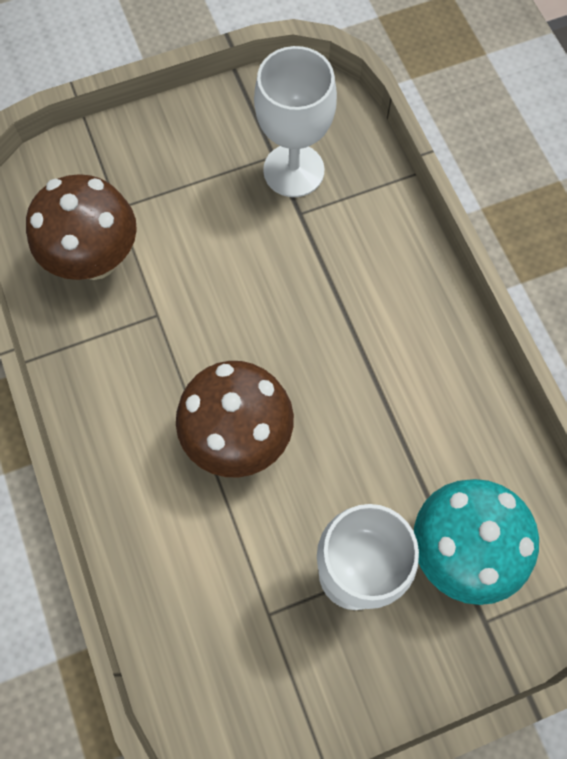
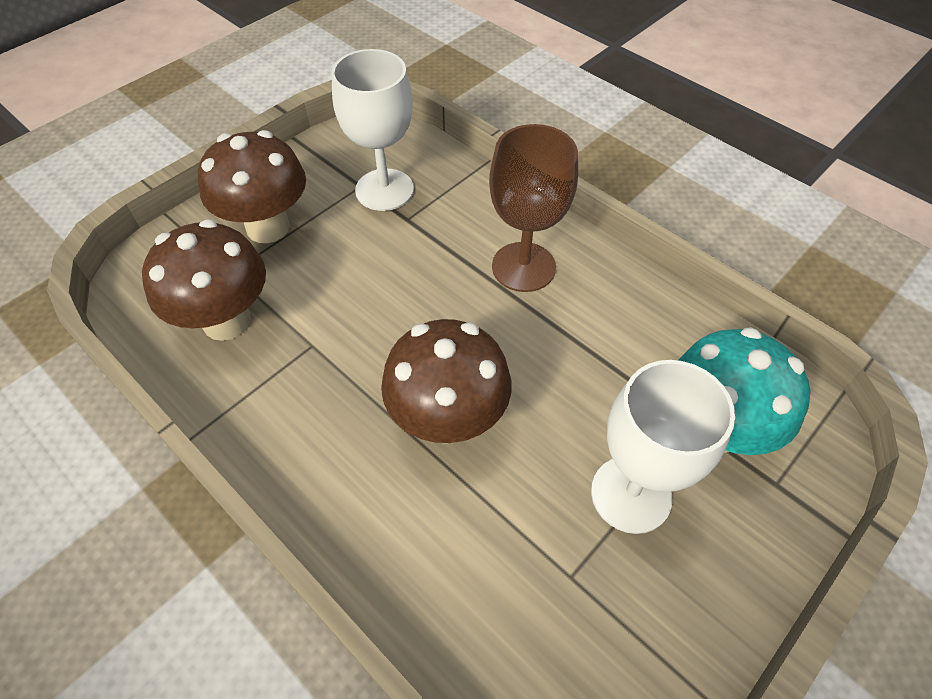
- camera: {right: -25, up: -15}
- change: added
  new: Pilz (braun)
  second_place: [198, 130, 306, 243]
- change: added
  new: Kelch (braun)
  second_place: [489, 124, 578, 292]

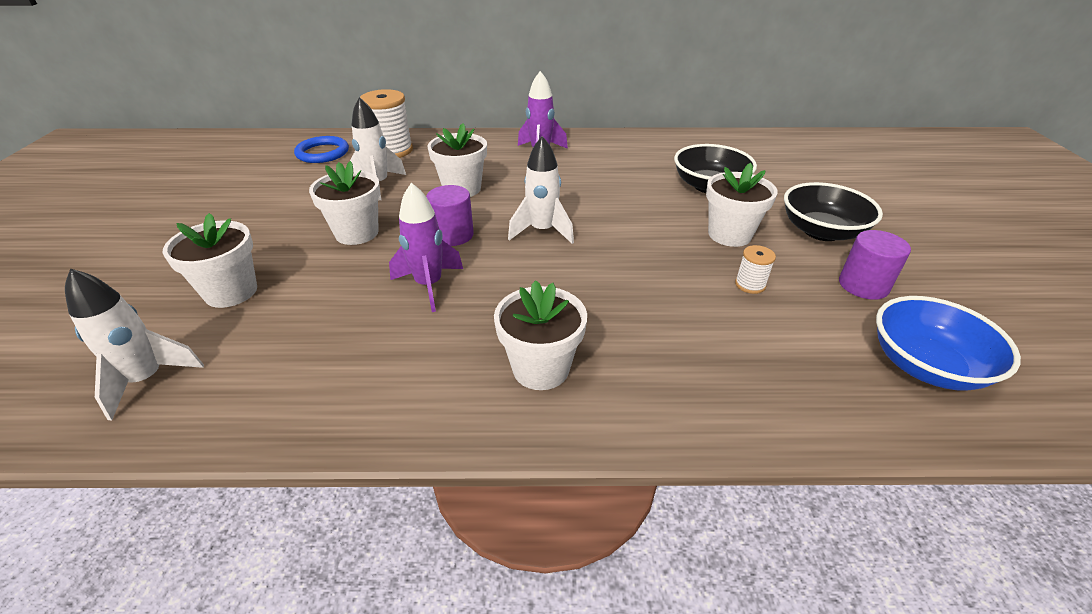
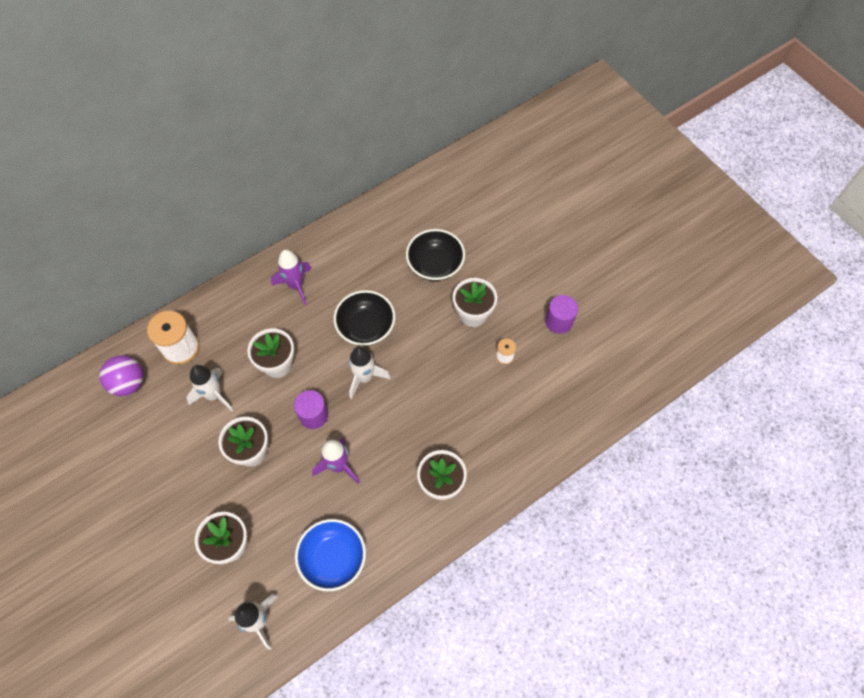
- camera: {right: -35, up: 25}
- change: replaced
  old: Ring (blau)
  new: Ball (lila)
  first_place: [294, 136, 349, 163]
  second_place: [100, 355, 144, 396]
- change: moved
  old: Schüssel (blau)
  first_place: [876, 296, 1021, 391]
  second_place: [295, 519, 366, 591]
- change: moved
  old: Schüssel (schwarz)
  first_place: [784, 182, 883, 241]
  second_place: [334, 290, 395, 346]

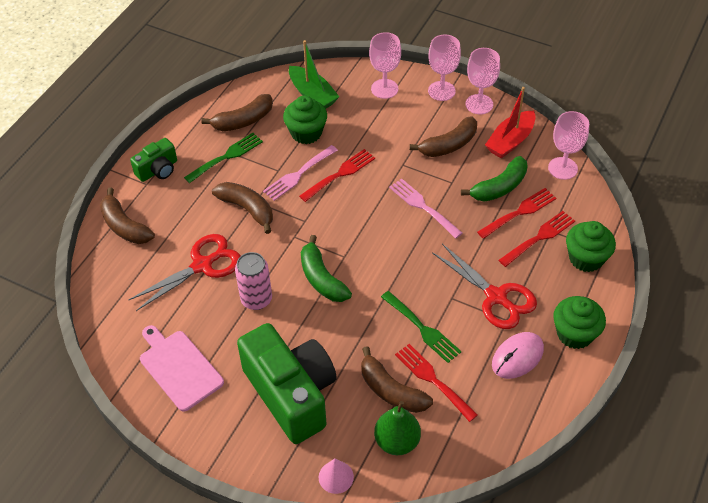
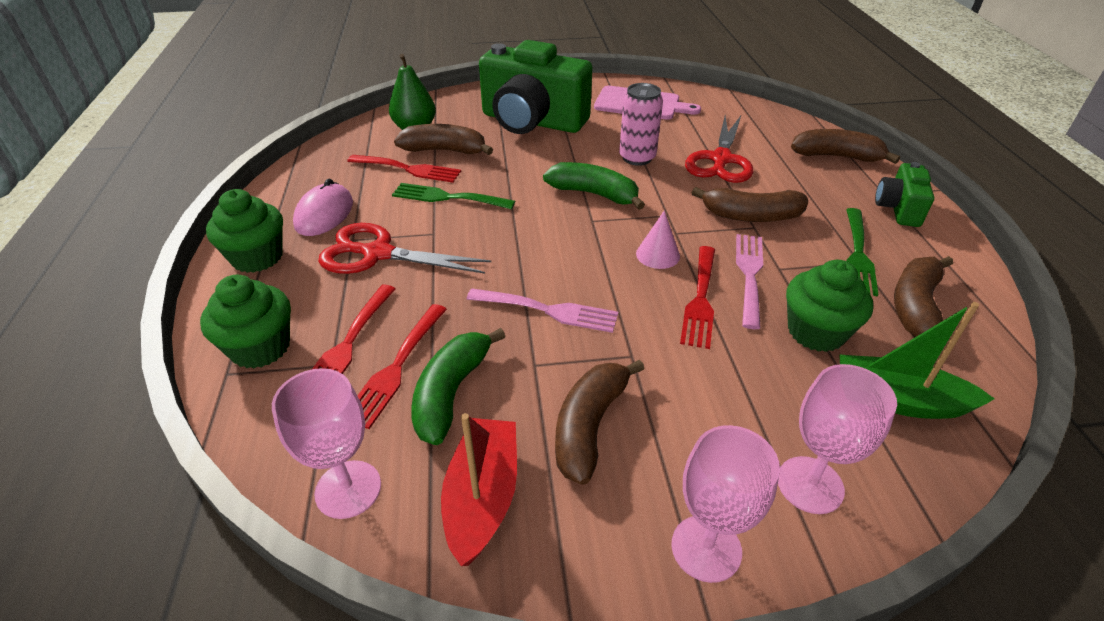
- camera: {right: 145, up: -10}
- change: moved
  old: Kegel (rosa)
  first_place: [319, 459, 354, 494]
  second_place: [636, 211, 680, 269]
- change: removed
  old: Kelch (rosa)
  first_place: [465, 48, 500, 114]

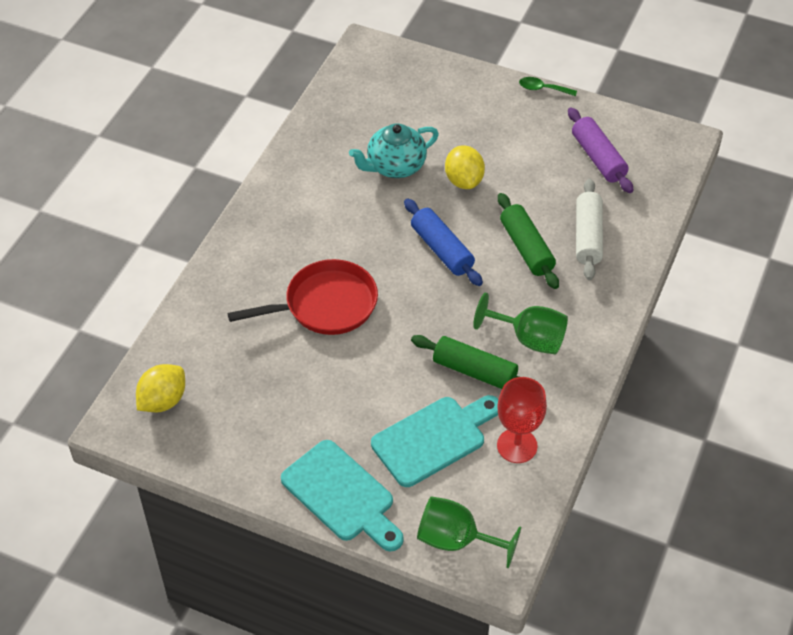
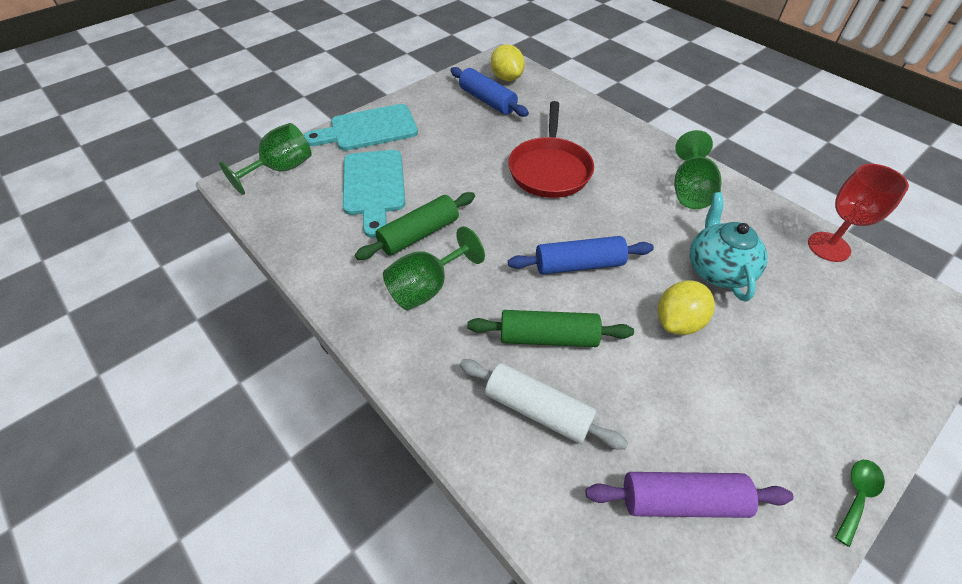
- camera: {right: 115, up: 0}
- change: added
  new: Nudelholz (blau)
  second_place: [450, 67, 529, 117]
- change: turned
  old: Zitrone (gelb)
  first_place: [445, 145, 485, 189]
  second_place: [658, 281, 715, 335]
  degrees: -60
- change: added
  new: Kelch (grün)
  second_place: [674, 130, 722, 209]
- change: moved
  old: Kelch (rot)
  first_place: [497, 377, 547, 463]
  second_place: [808, 164, 909, 262]

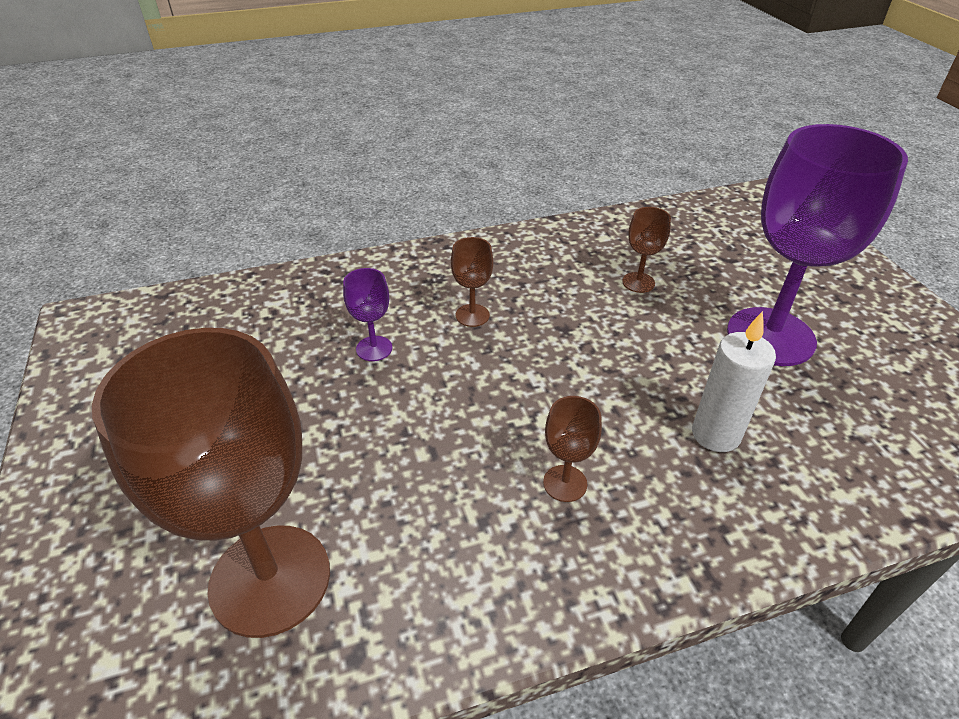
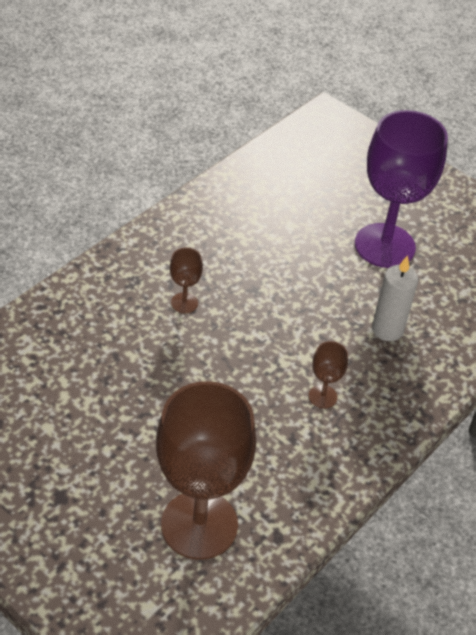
- camera: {right: -35, up: 5}
- change: removed
  old: Kelch (lila)
  first_place: [343, 268, 392, 361]
- change: removed
  old: Kelch (braun)
  first_place: [622, 207, 671, 293]

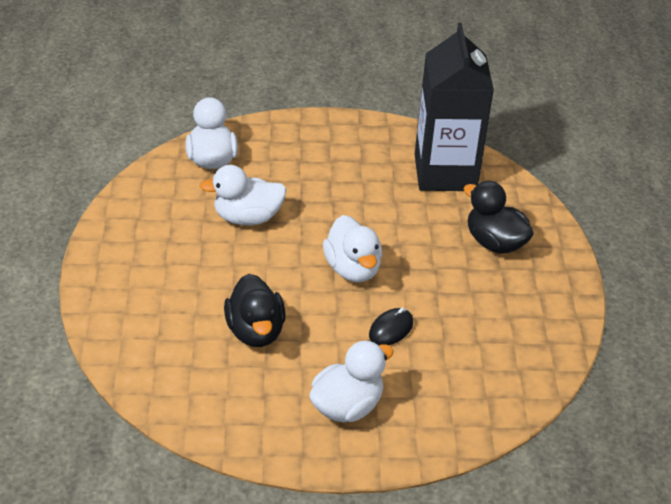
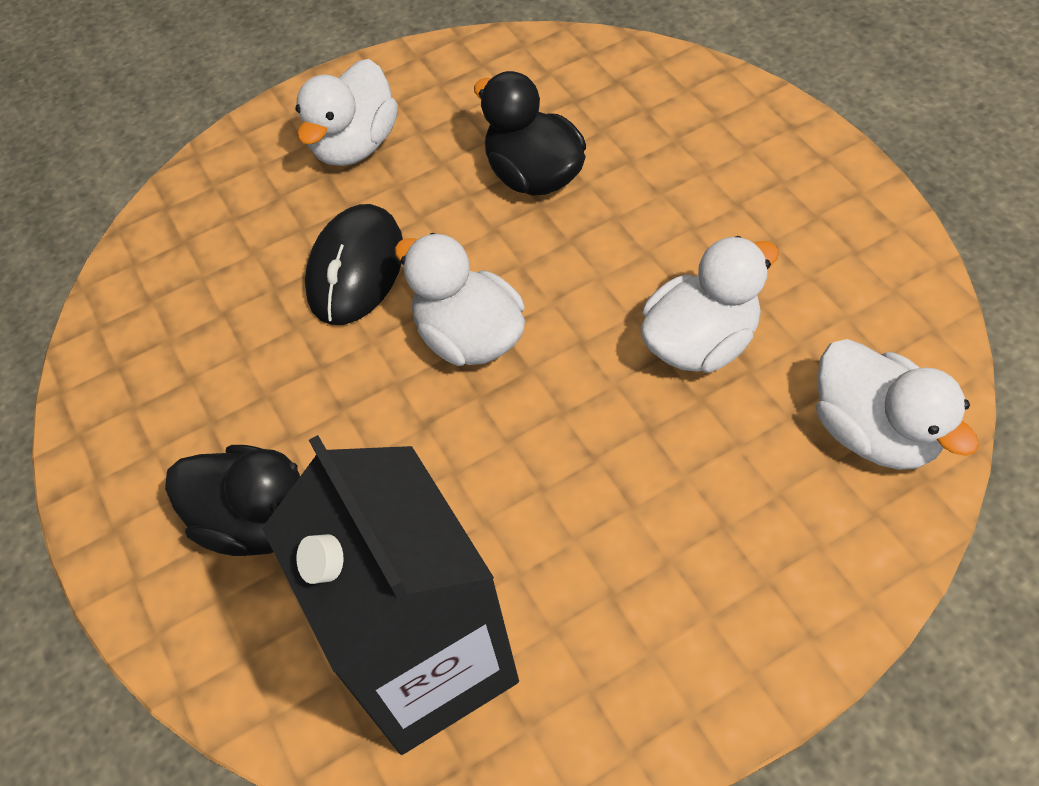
- camera: {right: 160, up: 15}
- change: resized
  old: Computermaus (schwarz)
  first_place: [369, 307, 413, 345]
  second_place: [305, 204, 403, 325]
  factor: 1.67

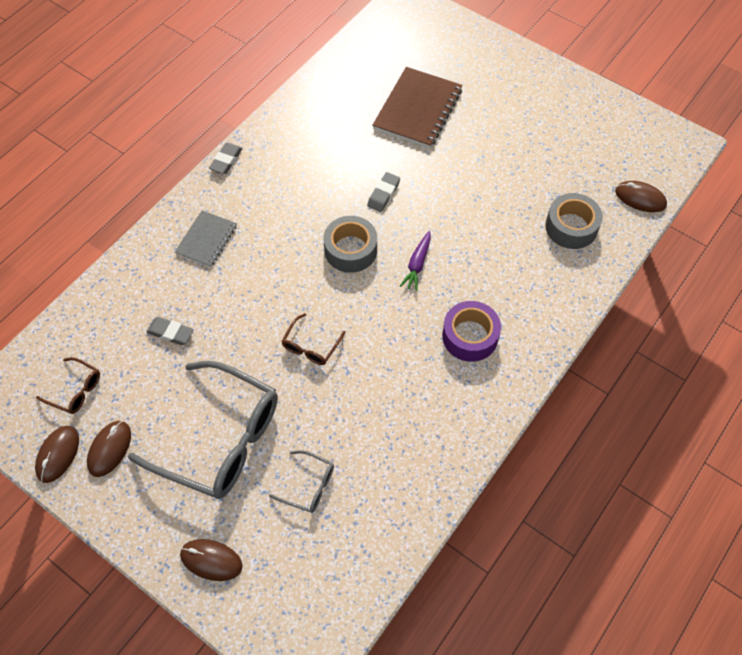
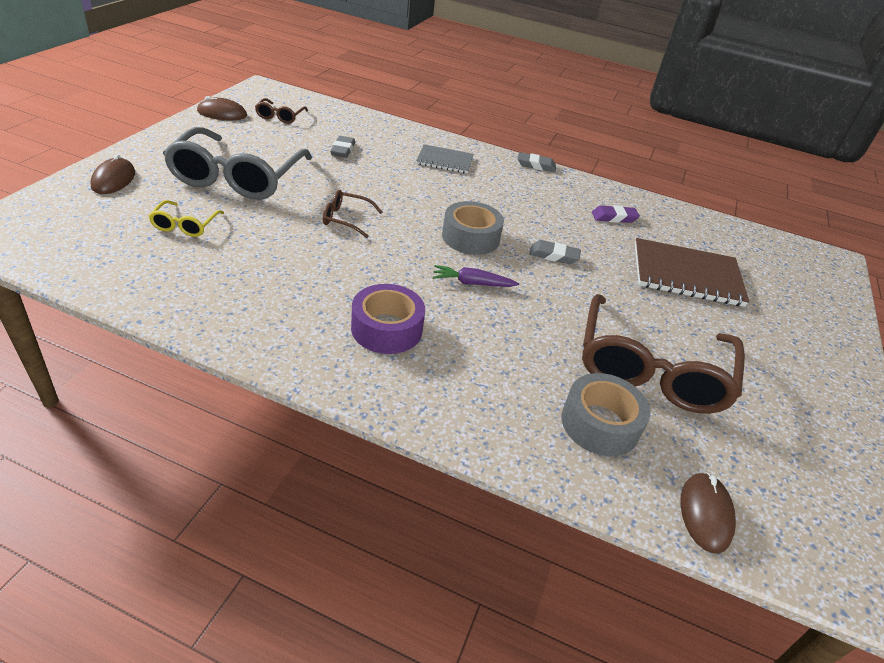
- camera: {right: 70, up: -20}
- change: recoloured
  old: Brille (grau)
  new: Brille (gelb)
  first_place: [269, 450, 334, 513]
  second_place: [149, 200, 224, 237]
- change: added
  new: Brille (braun)
  second_place: [582, 294, 745, 414]
- change: added
  new: Radiergummi (lila)
  second_place: [592, 205, 640, 223]
- change: removed
  old: Computermaus (braun)
  first_place: [87, 421, 131, 477]

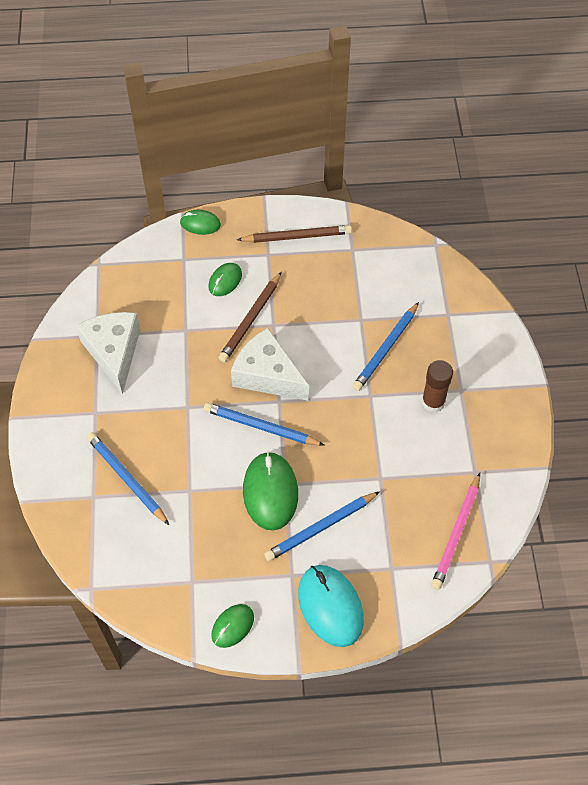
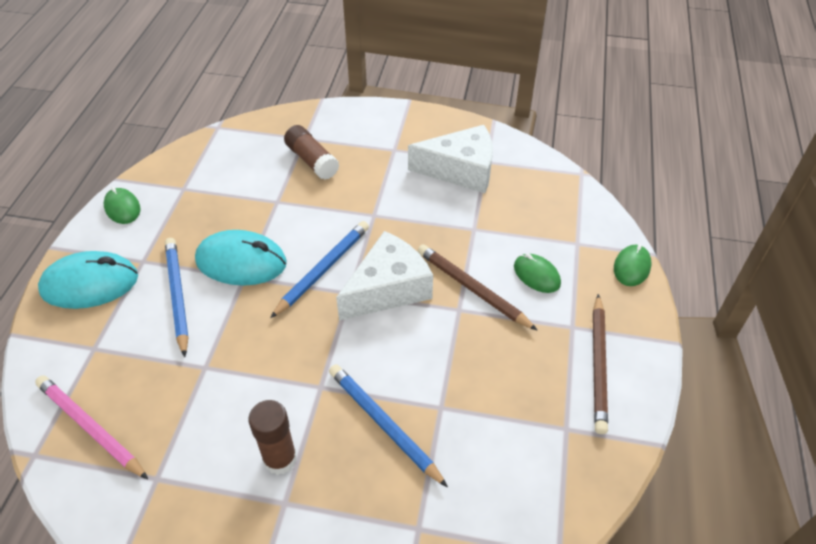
- camera: {right: 105, up: -10}
- change: recoloured
  old: Computermaus (grün)
  new: Computermaus (türkis)
  first_place: [243, 452, 298, 531]
  second_place: [195, 230, 287, 286]
- change: replaced
  old: Bleistift (blau)
  new: Klebestift (braun)
  first_place: [87, 432, 169, 525]
  second_place: [284, 125, 339, 180]

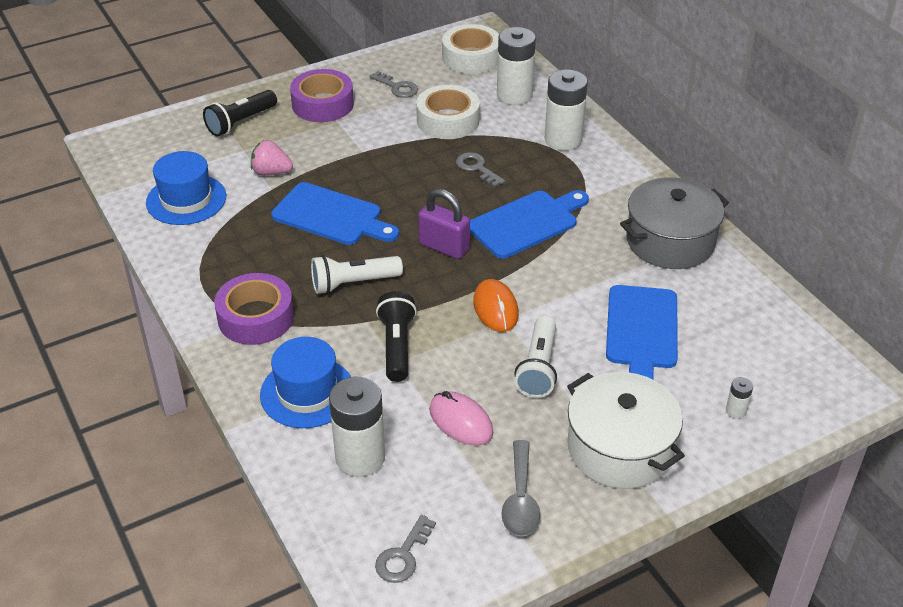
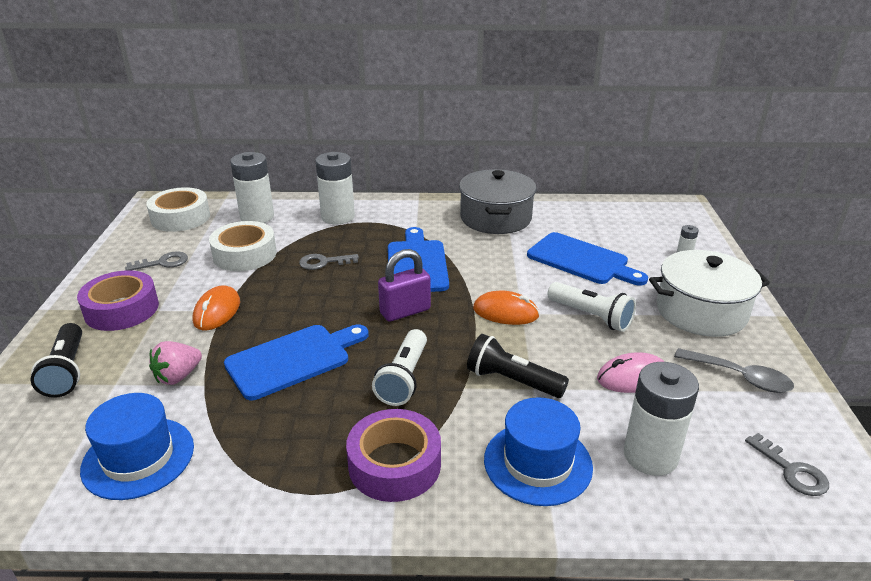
- camera: {right: -60, up: -10}
- change: added
  new: Computermaus (orange)
  second_place: [192, 285, 240, 330]

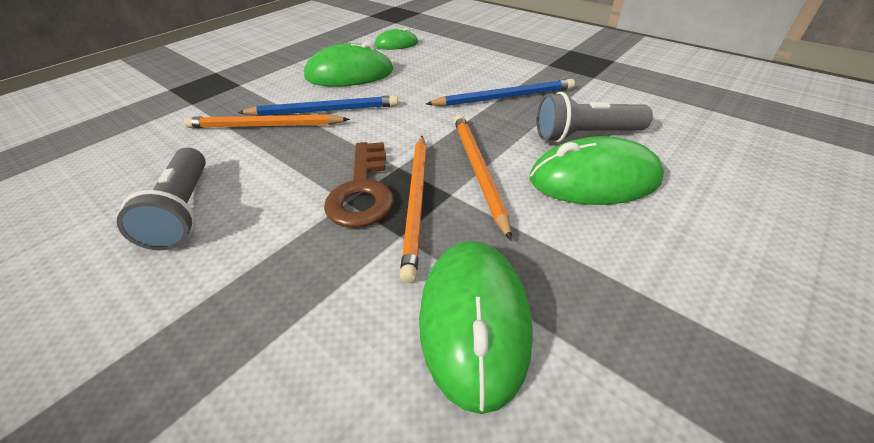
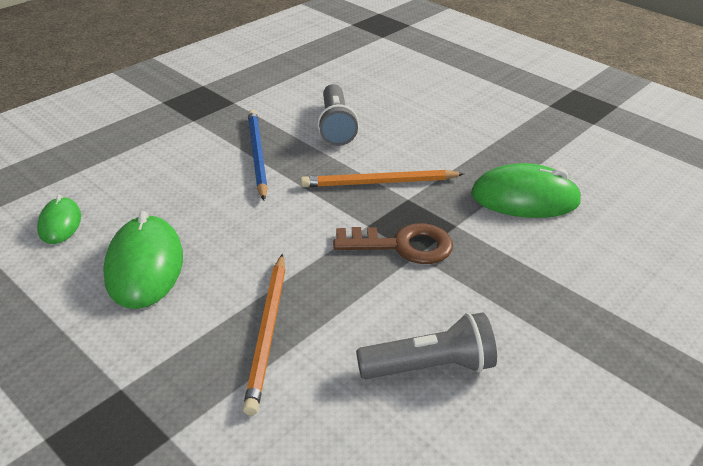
- camera: {right: -90, up: -5}
- change: removed
  old: Bleistift (blau)
  first_place: [238, 95, 398, 116]
- change: removed
  old: Bleistift (orange)
  first_place: [400, 136, 427, 283]
- change: removed
  old: Computermaus (grün)
  first_place: [530, 136, 664, 205]

